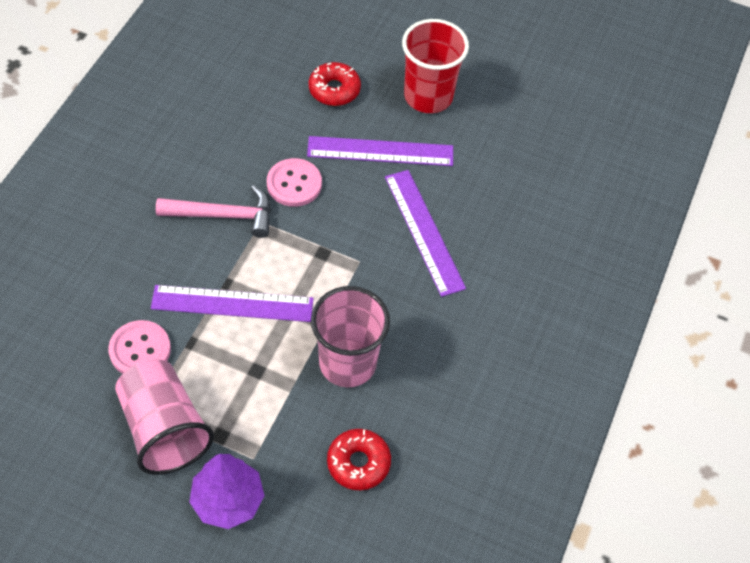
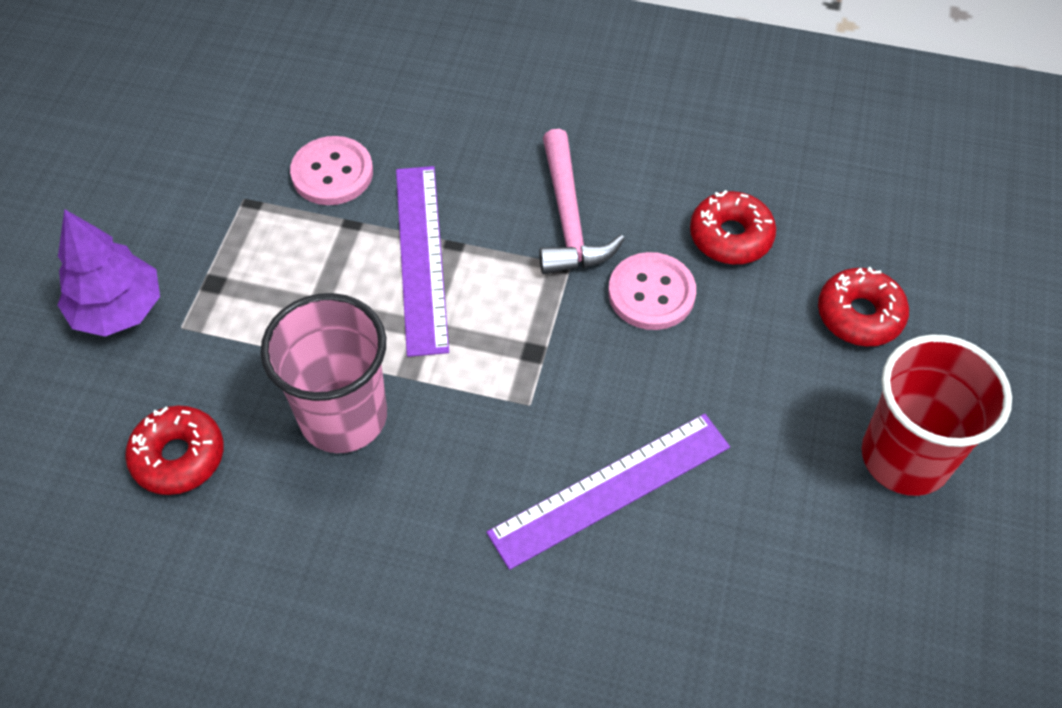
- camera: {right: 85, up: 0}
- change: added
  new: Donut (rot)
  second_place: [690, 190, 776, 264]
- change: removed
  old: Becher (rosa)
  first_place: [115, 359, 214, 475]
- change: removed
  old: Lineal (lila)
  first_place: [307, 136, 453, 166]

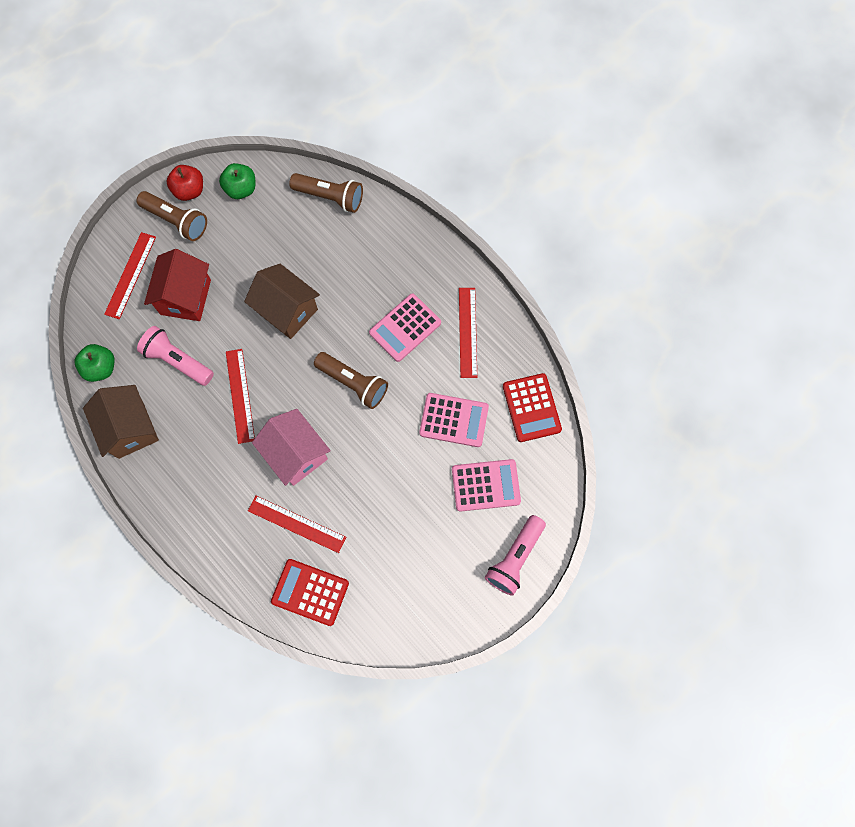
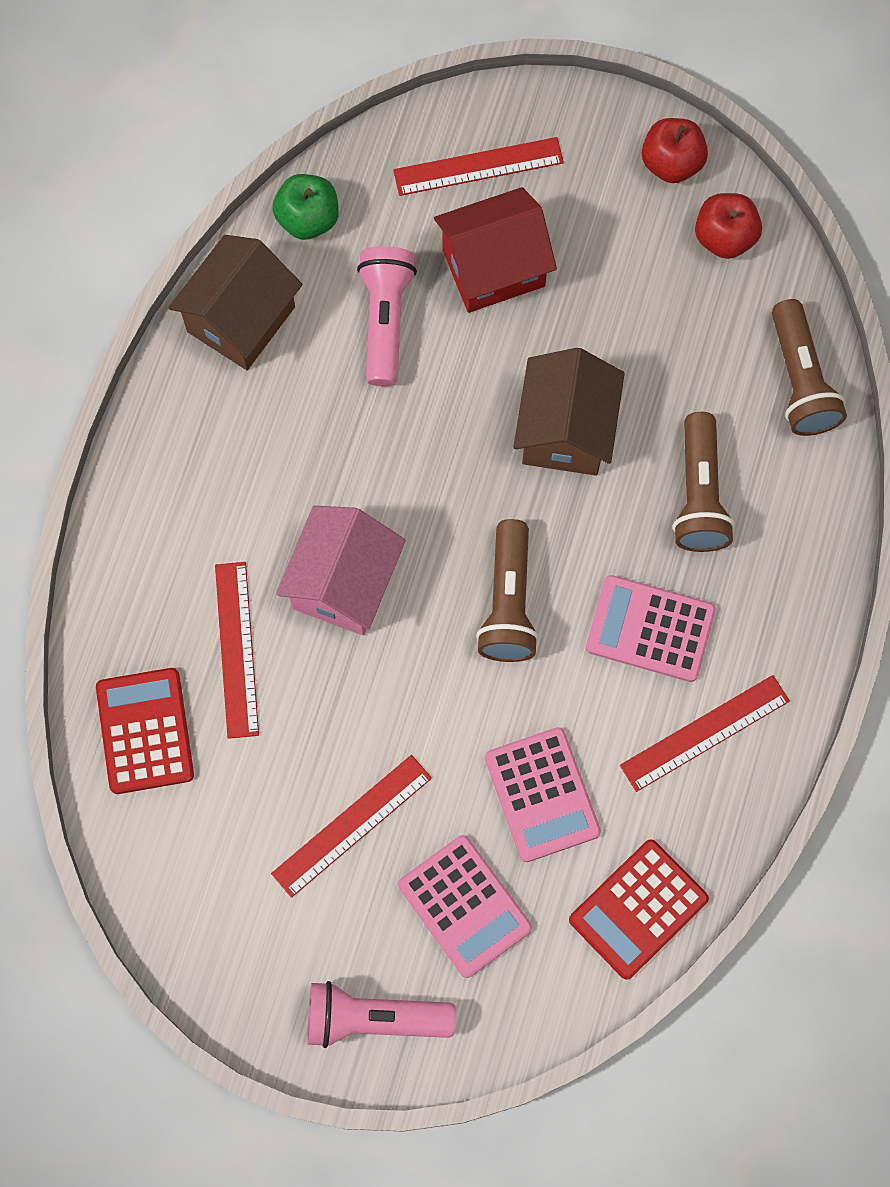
- camera: {right: 60, up: 0}
- change: moved
  old: Lineal (rot)
  first_place: [226, 349, 255, 444]
  second_place: [271, 755, 432, 898]
- change: moved
  old: Taschenlampe (braun)
  first_place: [137, 191, 207, 241]
  second_place: [673, 412, 735, 552]
- change: recoloured
  old: Apfel (grün)
  new: Apfel (rot)
  first_place: [219, 163, 255, 199]
  second_place: [695, 193, 762, 259]

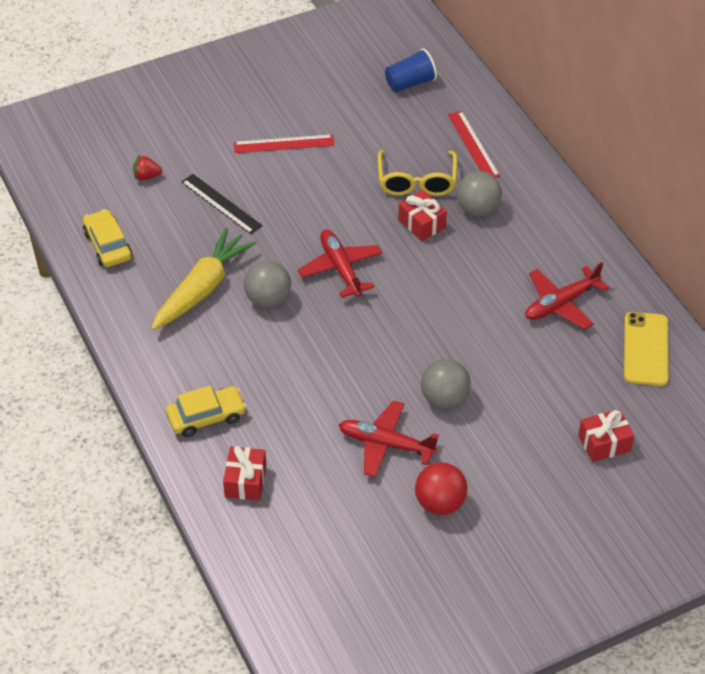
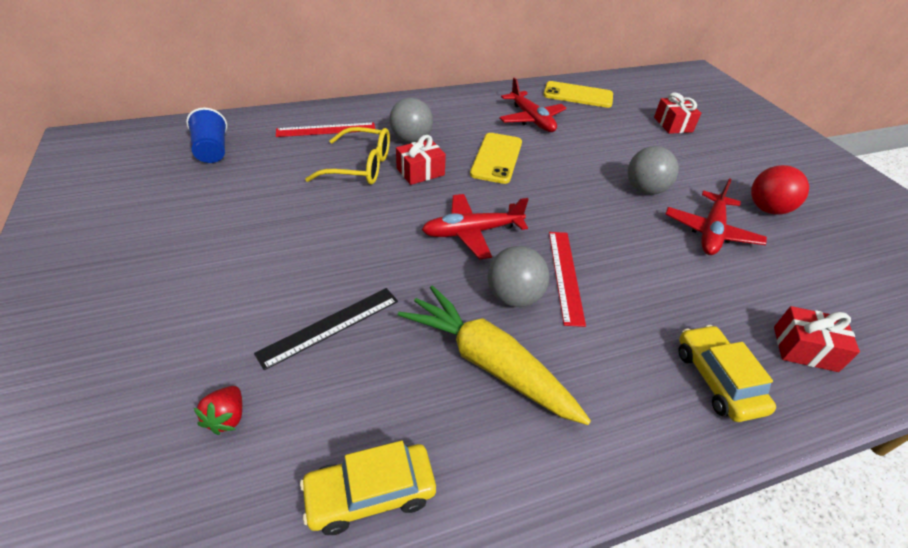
- camera: {right: -85, up: -5}
- change: added
  new: Handy (gelb)
  second_place: [470, 133, 522, 184]
- change: moved
  old: Lineal (rot)
  first_place: [234, 134, 334, 153]
  second_place: [549, 232, 586, 327]

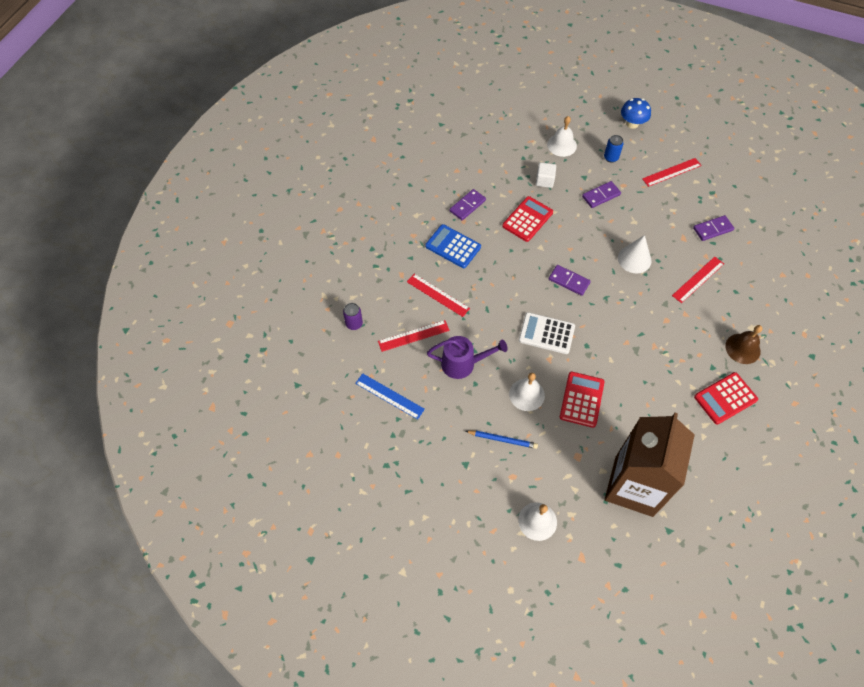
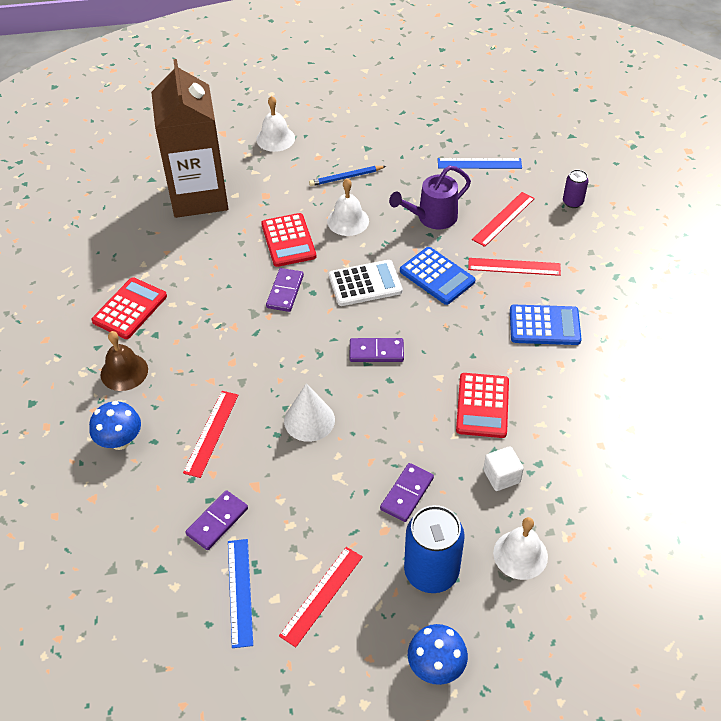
- camera: {right: 150, up: -10}
- change: added
  new: Pilz (blau)
  second_place: [89, 401, 141, 450]
- change: added
  new: Lineal (blau)
  second_place: [228, 539, 253, 648]
- change: moved
  old: Dominostein (lila)
  first_place: [450, 189, 486, 220]
  second_place: [266, 268, 304, 312]
- change: added
  new: Taschenrechner (blau)
  second_place: [400, 247, 476, 305]
- change: resized
  old: Dose (blau)
  first_place: [604, 135, 624, 163]
  second_place: [404, 505, 465, 593]
  factor: 1.97

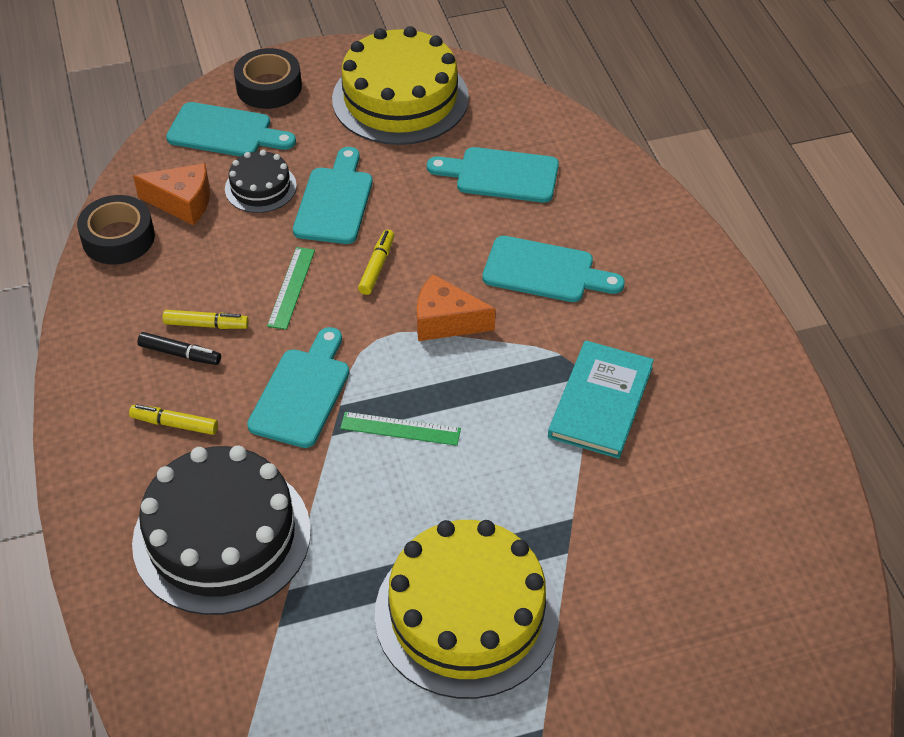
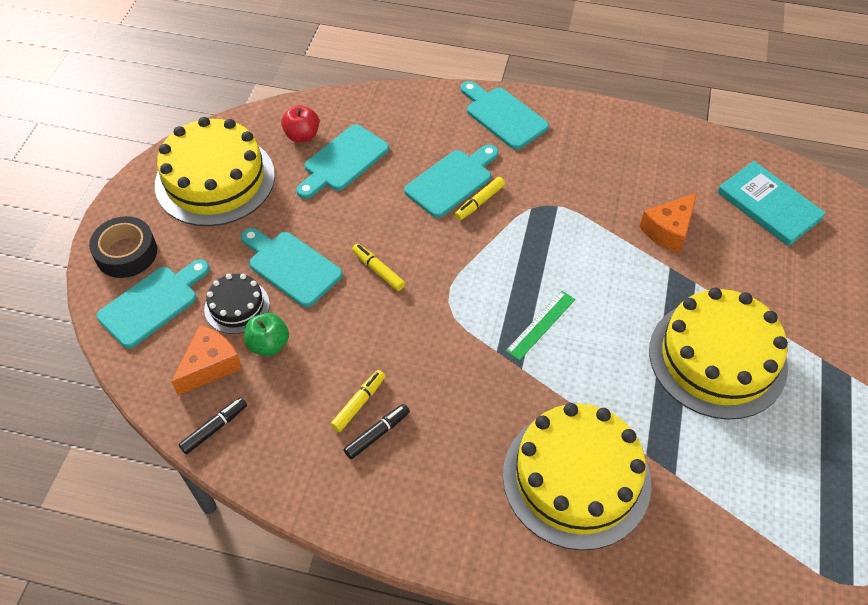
- camera: {right: -60, up: 5}
- change: replaced
  old: Klebeband (schwarz)
  new: Filzstift (schwarz)
  first_place: [77, 195, 155, 264]
  second_place: [178, 397, 247, 454]
- change: added
  new: Apfel (grün)
  second_place: [244, 313, 289, 356]
- change: added
  new: Apfel (rot)
  second_place: [281, 105, 319, 142]
- change: moved
  old: Filzstift (gelb)
  first_place: [129, 405, 218, 435]
  second_place: [455, 177, 505, 220]
- change: moved
  old: Schneidebrett (türkis)
  first_place: [247, 327, 349, 448]
  second_place: [461, 81, 549, 150]
- change: recoloured
  old: Kuchen (schwarz)
  new: Kuchen (gelb)
  first_place: [132, 446, 311, 615]
  second_place: [503, 403, 651, 550]
- change: moved
  old: Käse (orange)
  first_place: [417, 274, 495, 341]
  second_place: [640, 193, 697, 254]
- change: moved
  old: Buch (türkis)
  first_place: [548, 340, 654, 459]
  second_place: [717, 161, 826, 246]
- change: removed
  old: Lineal (grün)
  first_place: [267, 247, 315, 330]

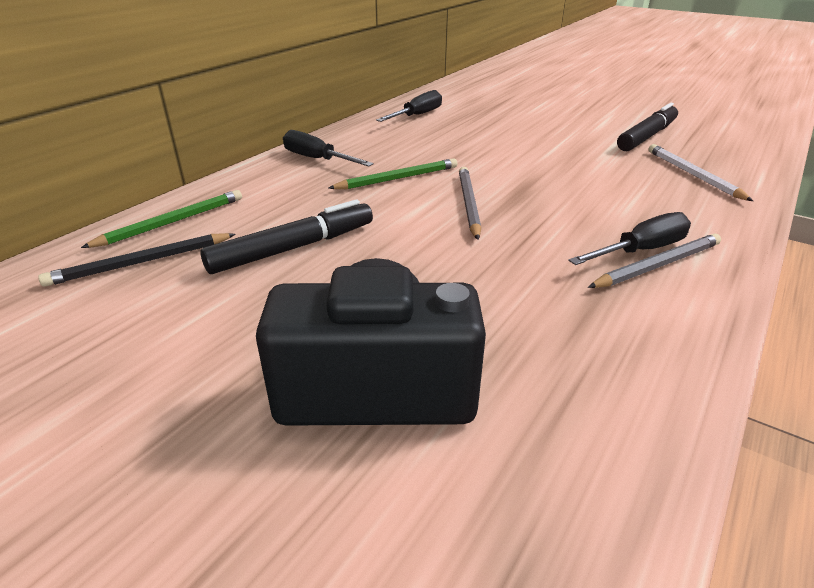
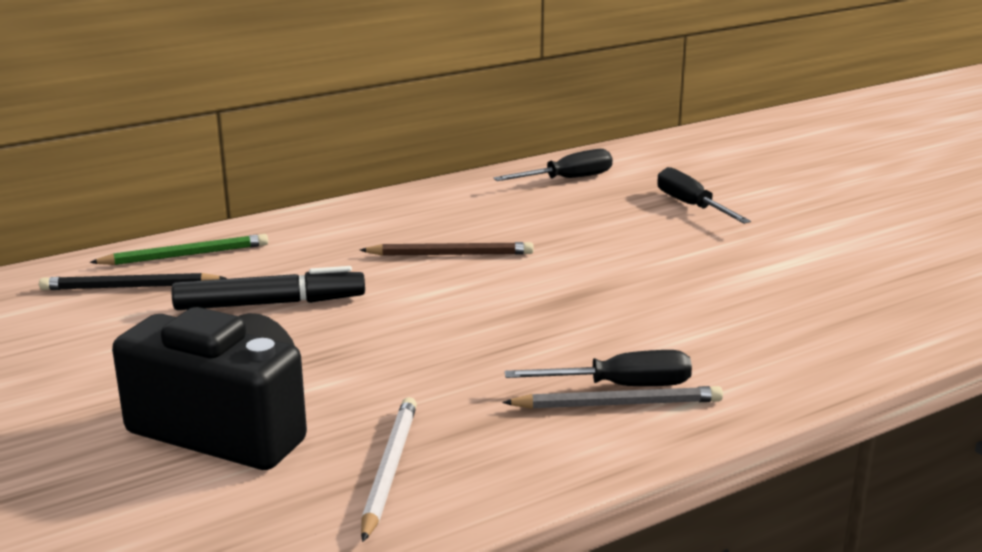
- camera: {right: 25, up: -10}
- change: recoloured
  old: Bleistift (grün)
  new: Bleistift (braun)
  first_place: [329, 158, 457, 189]
  second_place: [360, 242, 534, 256]
- change: moved
  old: Bleistift (weiß)
  first_place: [648, 144, 753, 201]
  second_place: [361, 397, 417, 542]
- change: moved
  old: Schraubenzieher (schwarz)
  first_place: [283, 130, 373, 166]
  second_place: [657, 167, 751, 224]
- change: removed
  old: Bleistift (grau)
  first_place: [459, 167, 481, 240]
- change: removed
  old: Filzstift (schwarz)
  first_place: [617, 103, 678, 151]

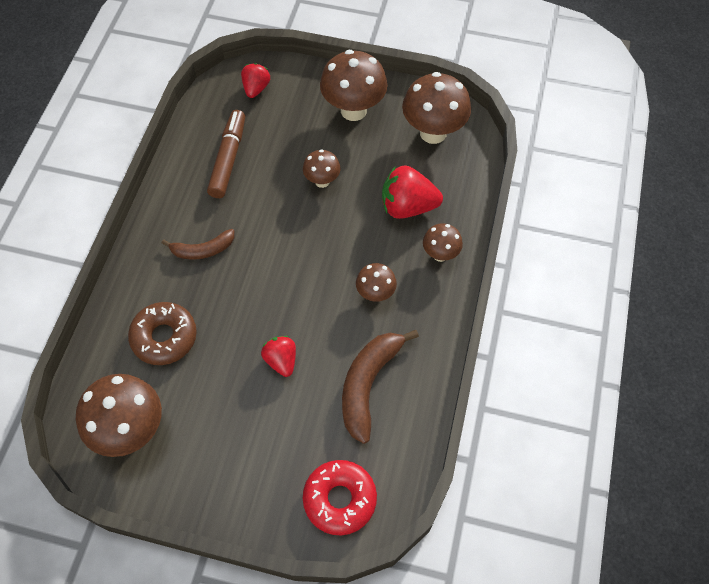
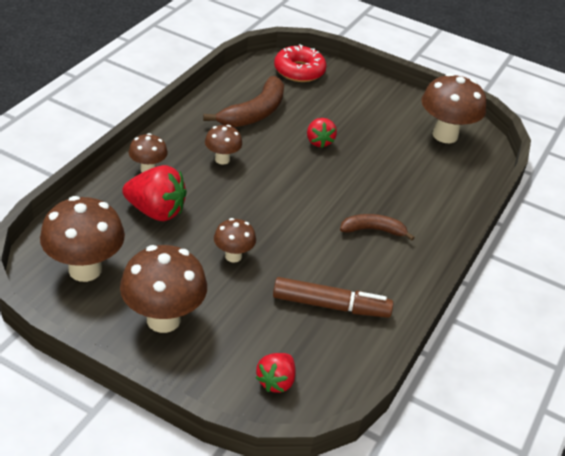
- camera: {right: -170, up: -20}
- change: turned
  old: Filzstift (braun)
  first_place: [207, 110, 245, 198]
  second_place: [273, 277, 393, 318]
  degrees: -105
- change: removed
  old: Donut (braun)
  first_place: [128, 302, 197, 365]

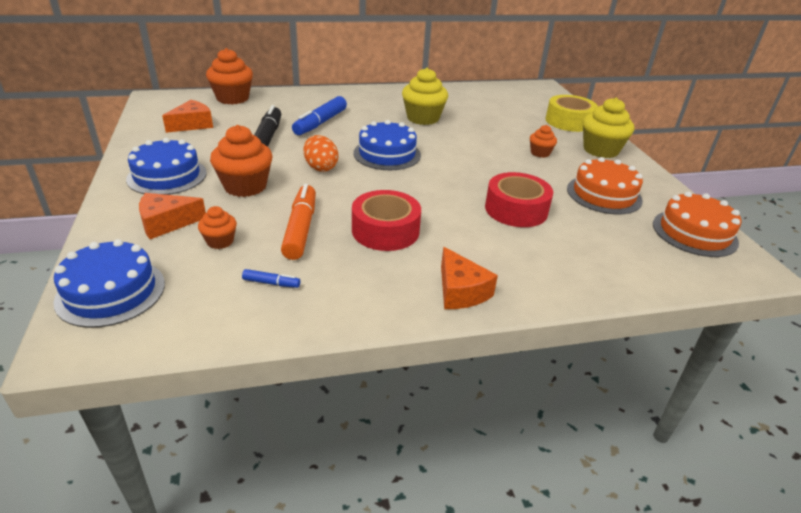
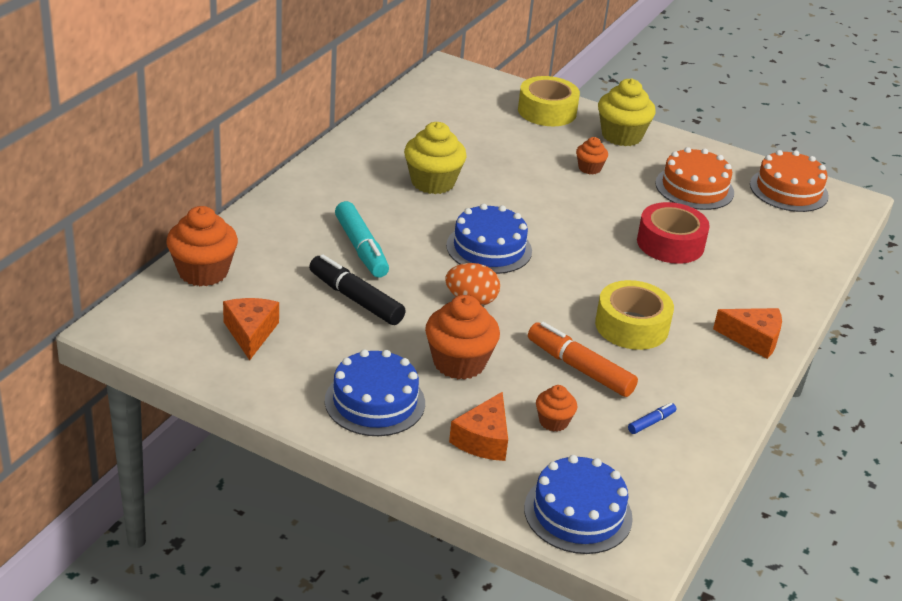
- camera: {right: -50, up: 0}
- change: recoloured
  old: Filzstift (blau)
  new: Filzstift (türkis)
  first_place: [292, 96, 347, 135]
  second_place: [335, 201, 389, 278]
- change: recoloured
  old: Klebeband (rot)
  new: Klebeband (gelb)
  first_place: [352, 190, 421, 251]
  second_place: [595, 280, 674, 350]

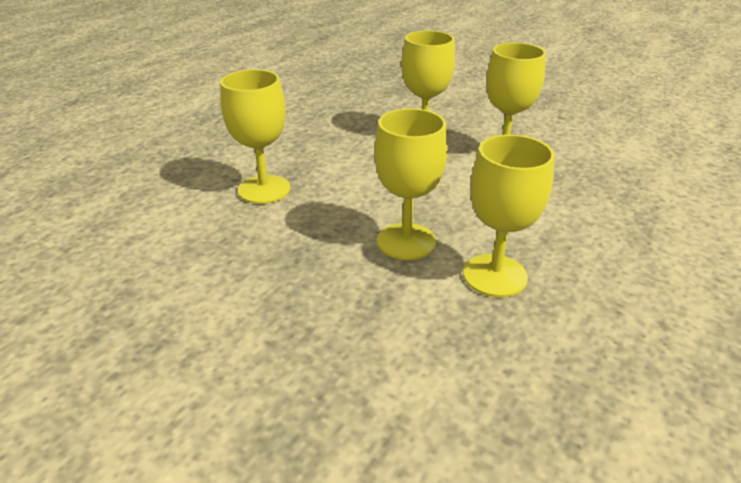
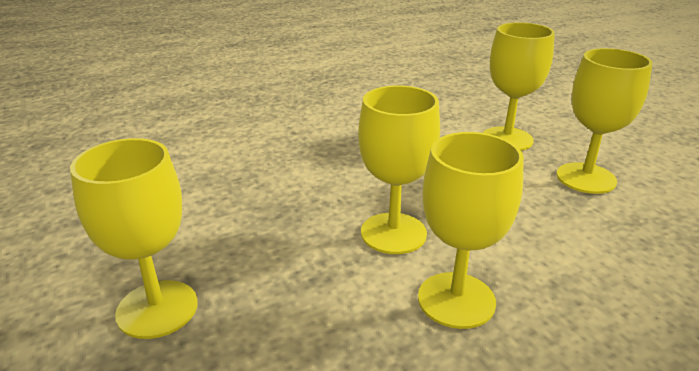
- camera: {right: 30, up: -5}
- change: moved
  old: Kelch (gelb)
  first_place: [220, 69, 290, 204]
  second_place: [70, 138, 198, 339]

